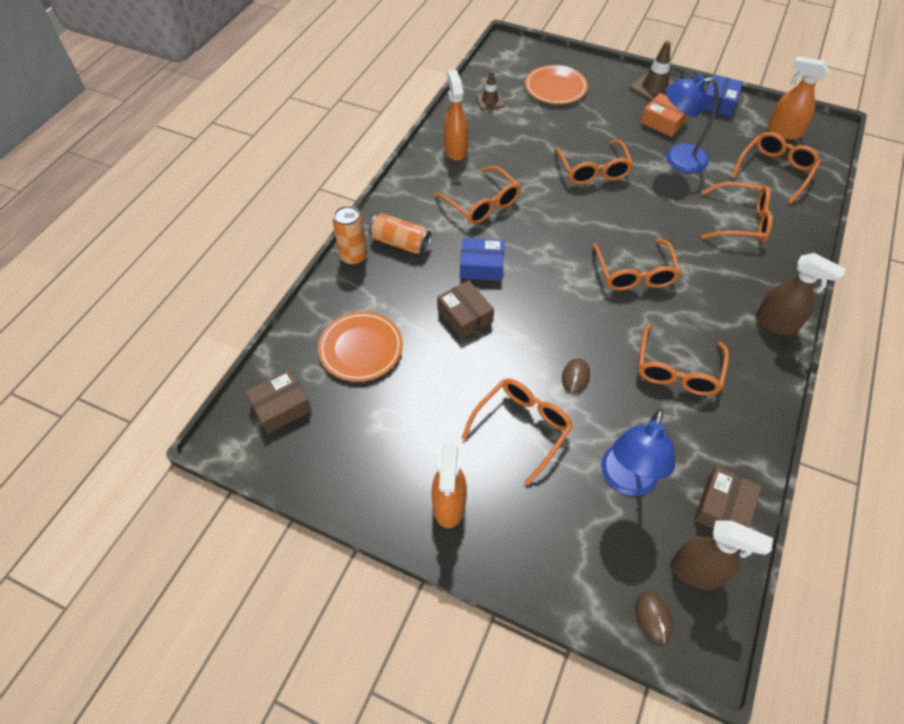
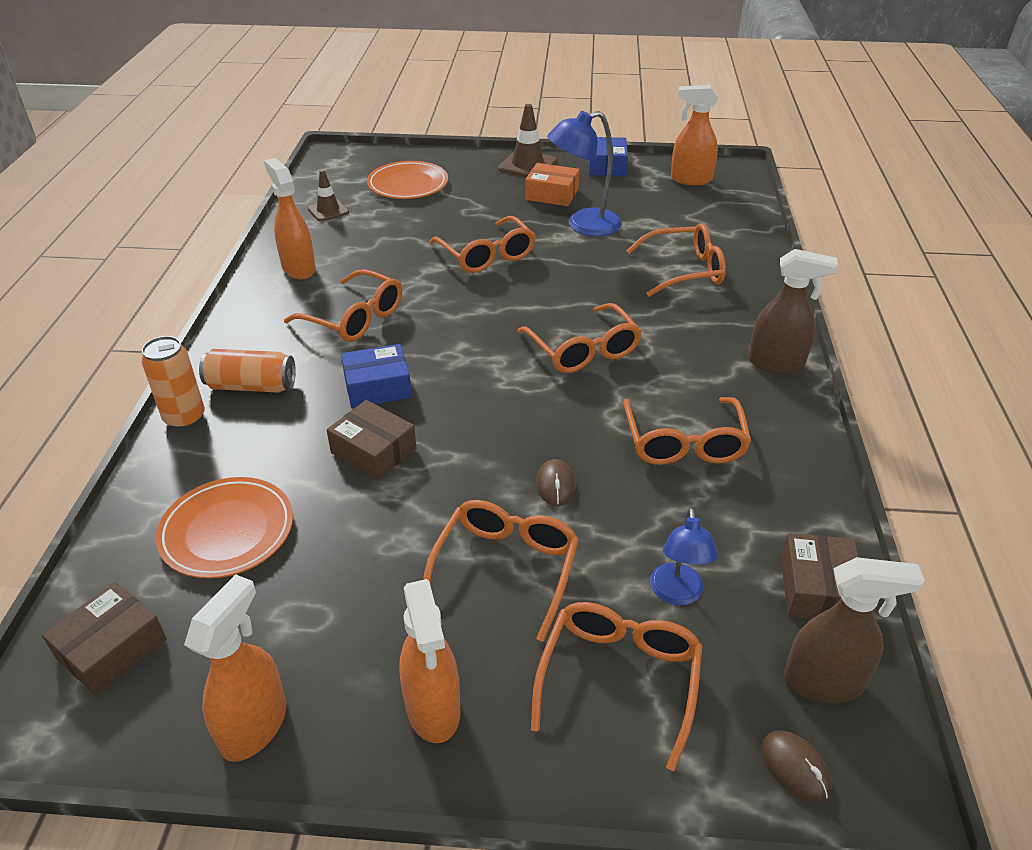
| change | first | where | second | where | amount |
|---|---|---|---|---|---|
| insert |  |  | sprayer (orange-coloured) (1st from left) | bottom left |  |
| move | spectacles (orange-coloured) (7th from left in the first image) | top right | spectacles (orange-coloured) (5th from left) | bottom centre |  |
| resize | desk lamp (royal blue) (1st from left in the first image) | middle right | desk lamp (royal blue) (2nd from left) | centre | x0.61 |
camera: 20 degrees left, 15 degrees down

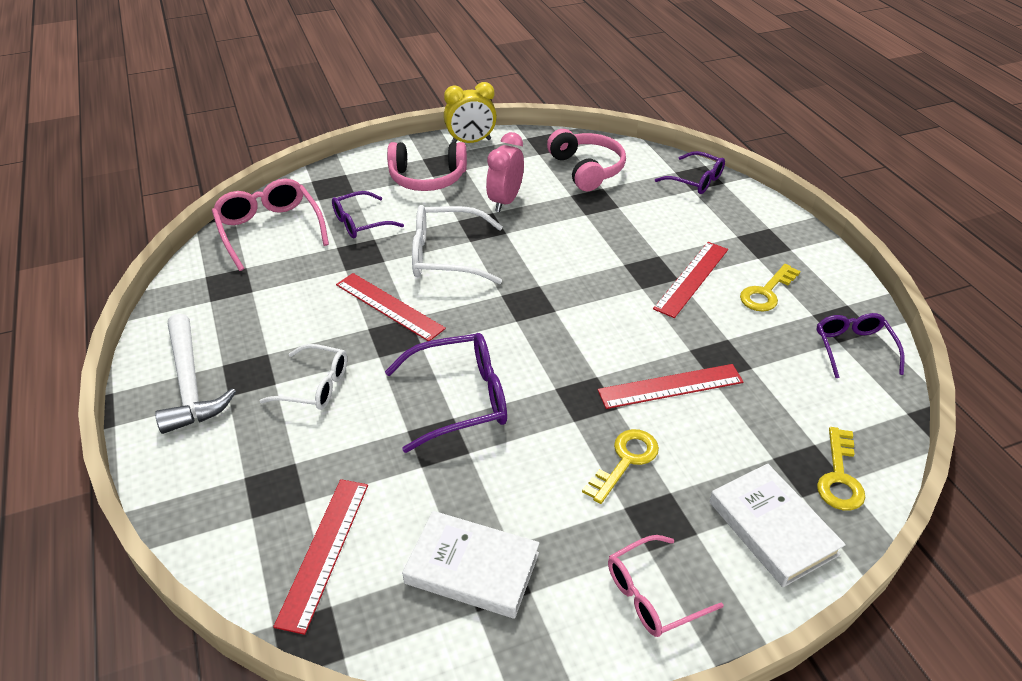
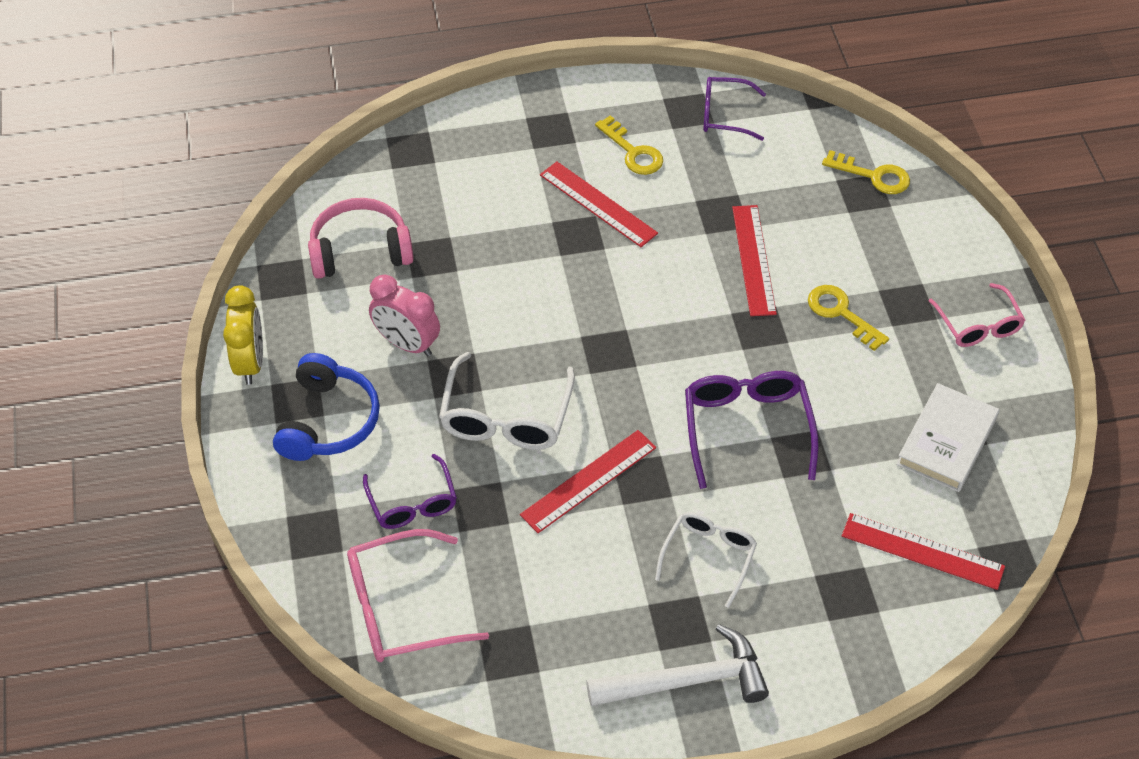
| change | first | where | second | where | amount |
|---|---|---|---|---|---|
| delete | spectacles (royal purple) (3rd from left) | top right |  |  |  |
| delete | hardback (pure white) (2nd from left) | bottom right |  |  |  |
| recolor | over-ear headphones (rose-pink) (1st from left) | top centre | over-ear headphones (royal blue) | middle left |  |
camera: 80 degrees left, 10 degrees up

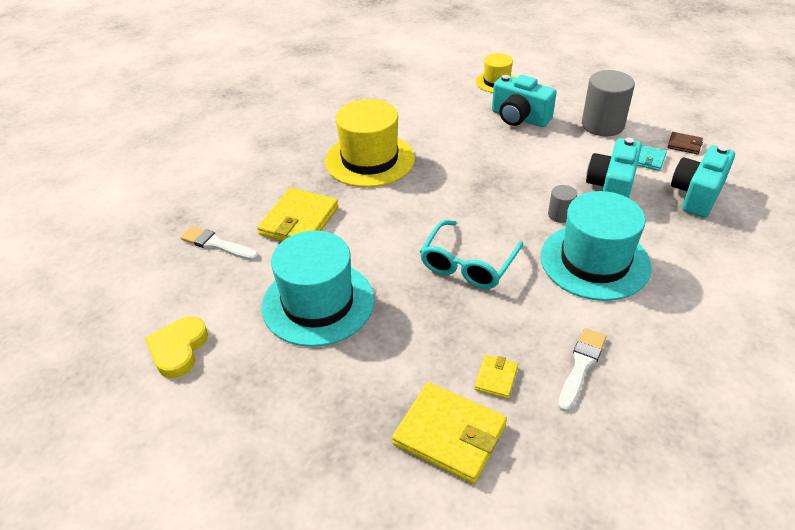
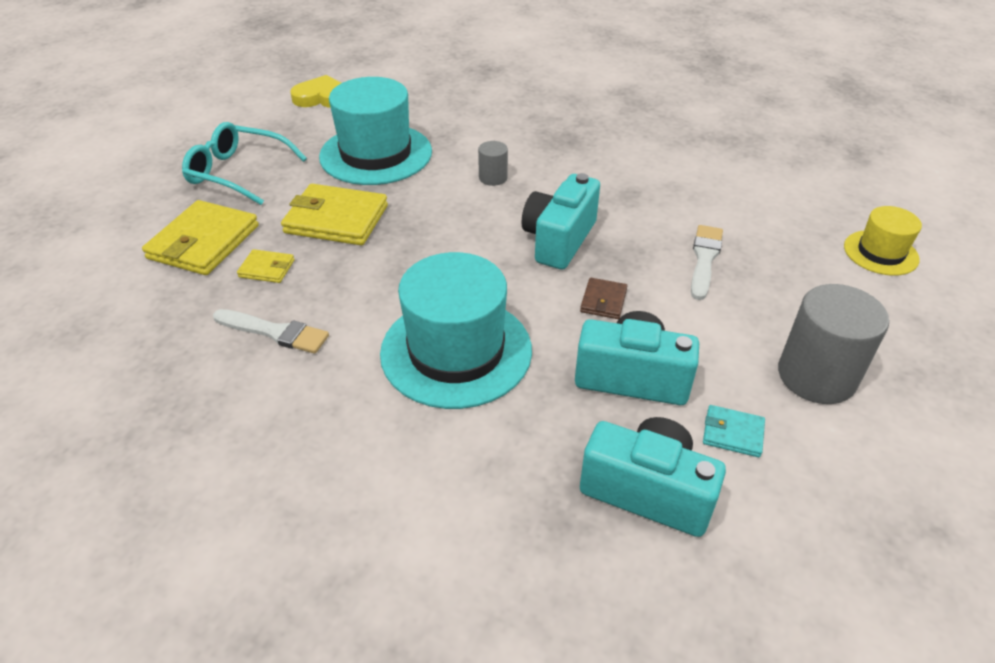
| change | first | where | second | where | amount |
|---|---|---|---|---|---|
| delete | hat (yellow) (1st from left) | top centre |  |  |  |
| move | paint brush (pure white) (1st from left in the first image) | middle left | paint brush (pure white) (2nd from left) | middle right |  |
| move | card wallet (yellow) (1st from left in the first image) | centre | card wallet (yellow) (3rd from left) | top centre |  |
| move | spectacles (aqua) | centre |  | top left |  |
| move | compact camera (aqua) (1st from left) | top centre |  | centre |  |
| move | solid cylinder (ash-grey) (1st from left) | middle right |  | top centre |  |
| move | card wallet (russet) | top right |  | centre |  |
camera: 80 degrees right, 0 degrees up

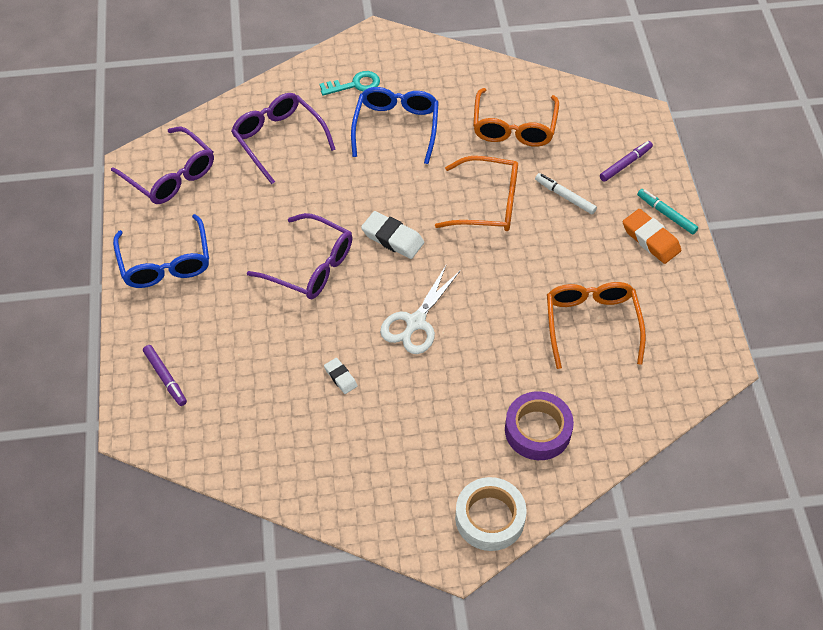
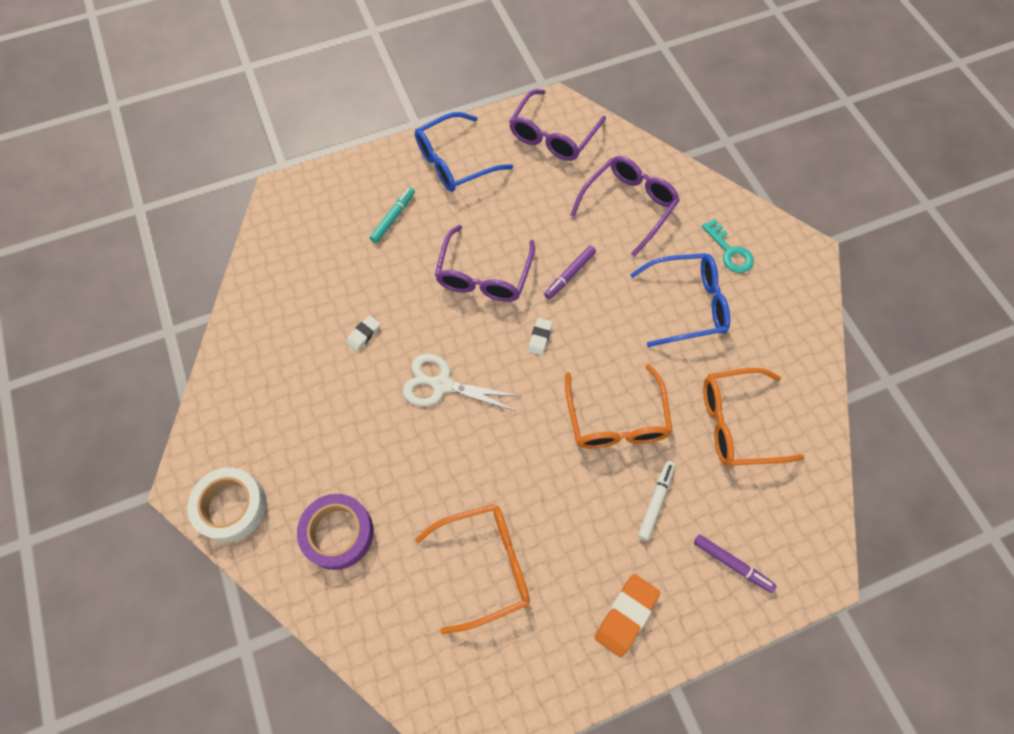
| change | first | where | second | where | amount |
|---|---|---|---|---|---|
| move | marker (royal purple) (1st from left) | middle left |  | centre |  |
| move | marker (aqua) | middle right |  | top centre |  |
| resize | pencil eraser (pure white) (2nd from left) | centre |  | centre | x0.57 |
camera: 75 degrees right, 10 degrees up

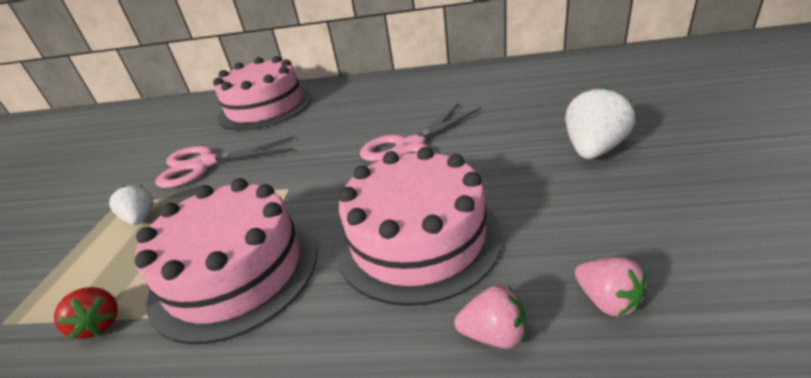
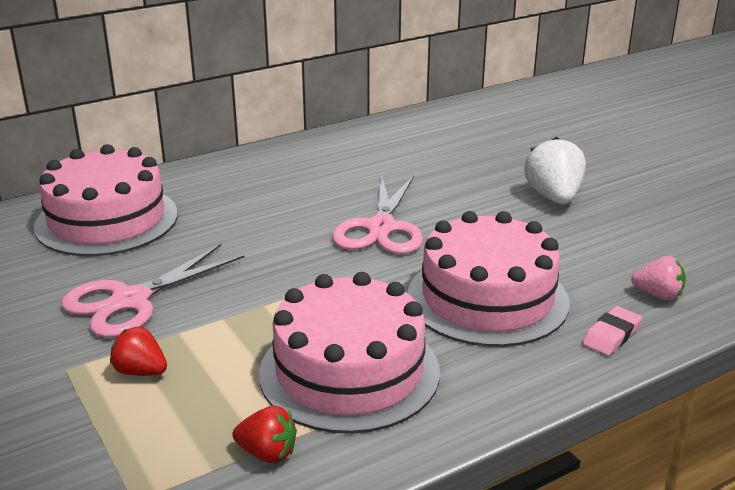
| change | first | where | second | where | amount |
|---|---|---|---|---|---|
| replace | berry (rose-pink) (1st from left) | bottom centre | pencil eraser (rose-pink) | bottom right |  |
| recolor | berry (pure white) (1st from left) | middle left | berry (red) (1st from left) | bottom left |  |
camera: 40 degrees left, 5 degrees down

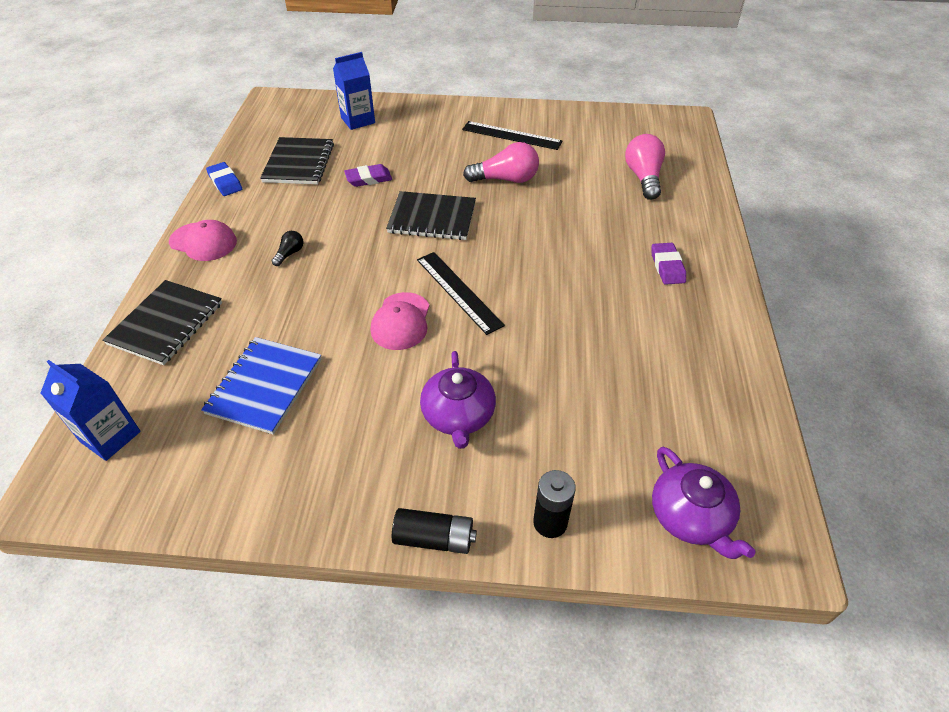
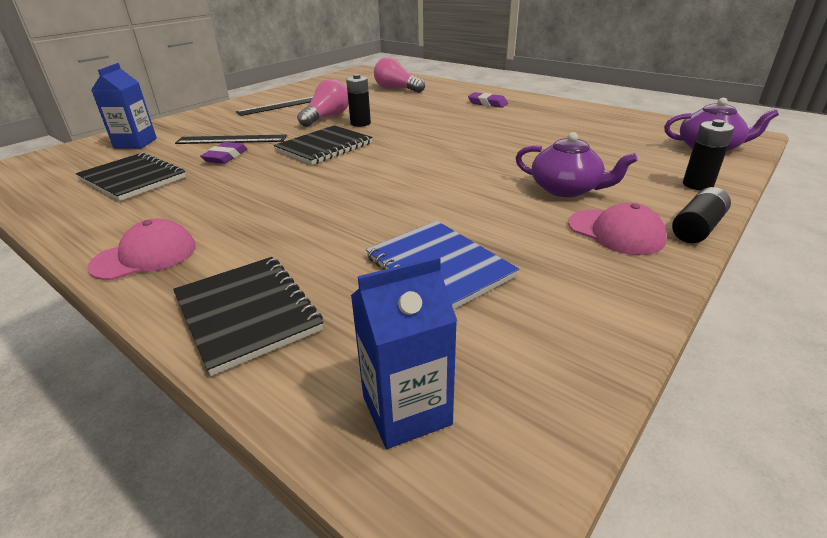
| change | first | where | second | where | amount |
|---|---|---|---|---|---|
| delete | pencil eraser (royal blue) | top left |  |  |  |
| delete | light bulb (jet-black) | middle left |  |  |  |
| insert |  |  | battery (jet-black) (1st from left) | top centre |  |
| move | peaked cap (rose-pink) (2nd from left) | centre |  | middle right |  |
| move | measuring stick (jet-black) (1st from left) | centre |  | top left |  |
camera: 55 degrees left, 15 degrees down

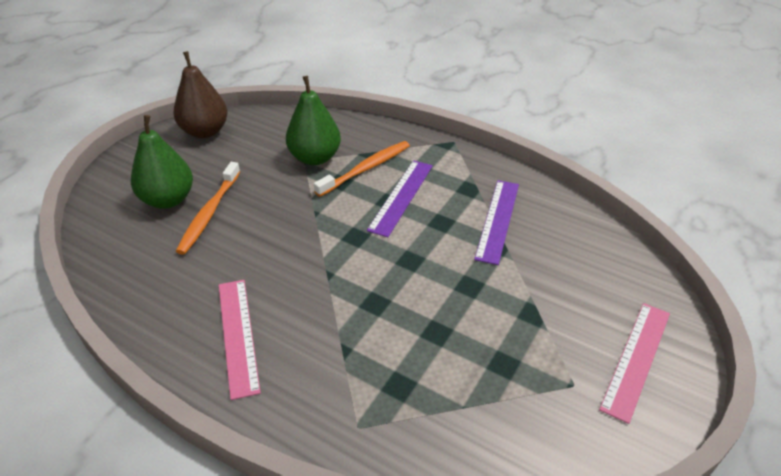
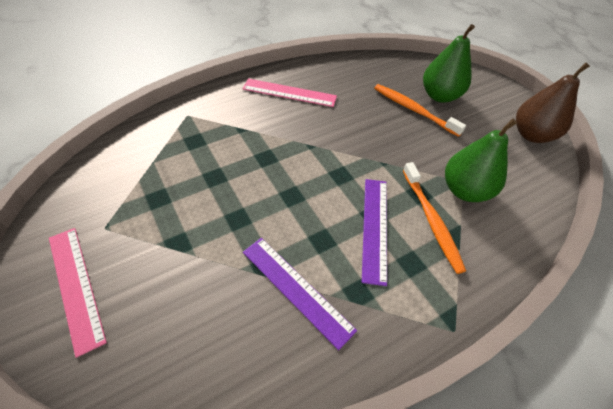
| change | first | where | second | where | amount |
|---|---|---|---|---|---|
| rotate | measuring stick (royal purple) (1st from left in the first image) | centre | measuring stick (royal purple) (2nd from left) | centre | 45 degrees clockwise |
camera: 115 degrees right, 10 degrees up

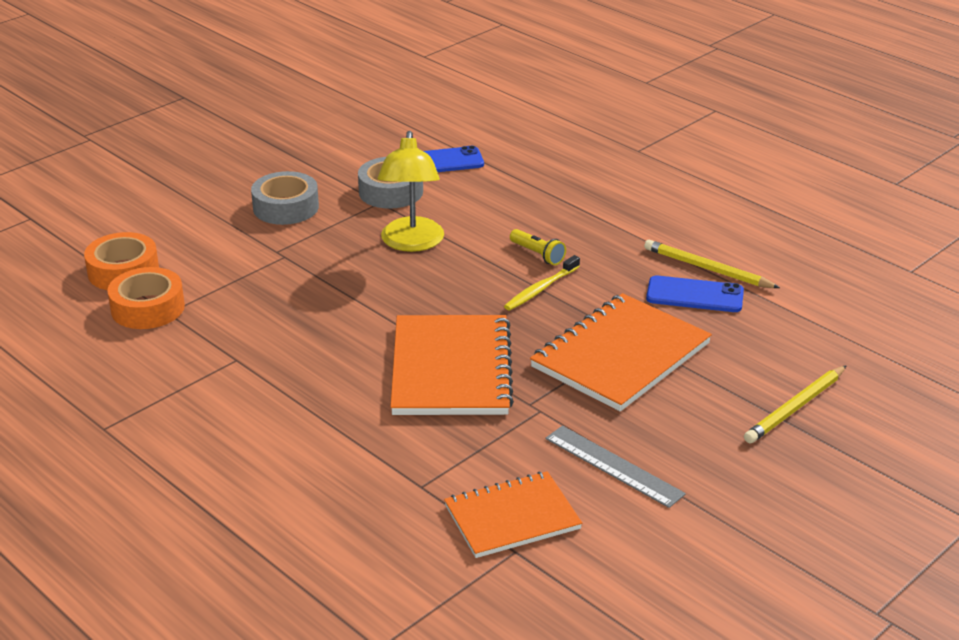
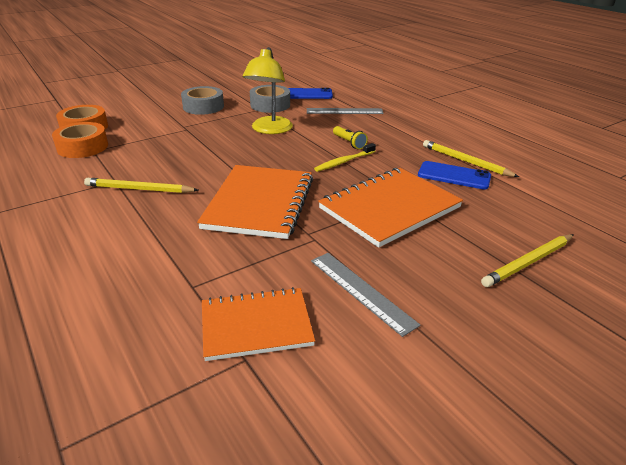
| change | first | where | second | where | amount |
|---|---|---|---|---|---|
| insert |  |  | pencil (yellow) (1st from left) | middle left |  |
| insert |  |  | measuring stick (ash-grey) (1st from left) | top centre |  |
camera: 10 degrees right, 0 degrees up

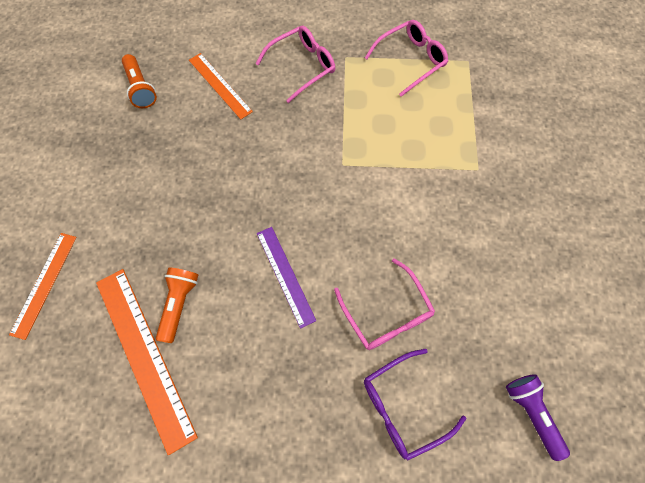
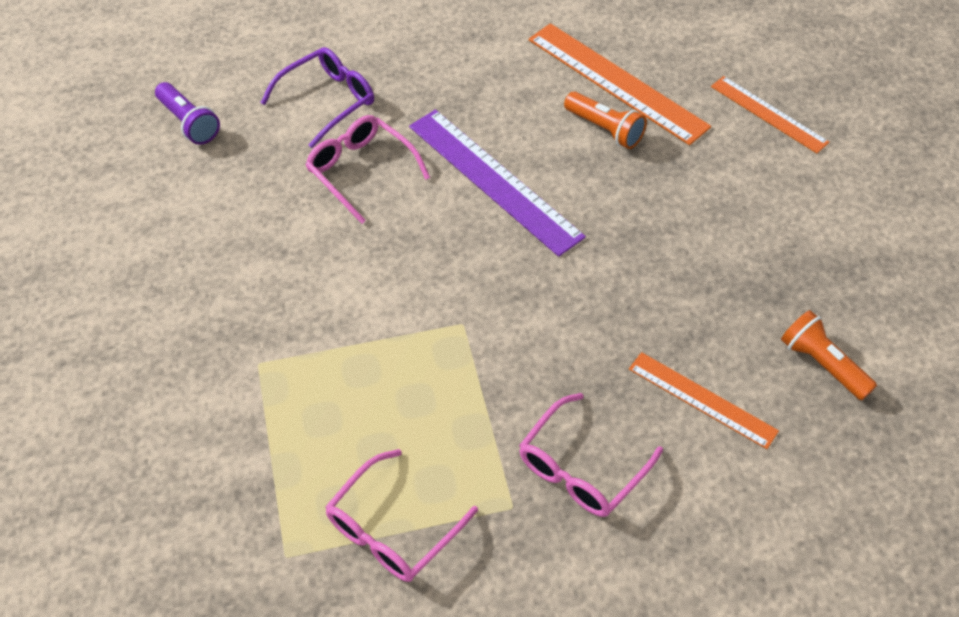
| change | first | where | second | where | amount |
|---|---|---|---|---|---|
| rotate | measuring stick (orange-coloured) (1st from left in the first image) | middle left | measuring stick (orange-coloured) (3rd from left) | top right | 45 degrees counterclockwise |
| rotate | pocket torch (orange-coloured) (2nd from left in the first image) | middle left | pocket torch (orange-coloured) (1st from left) | top centre | 45 degrees counterclockwise |
| resize | measuring stick (royal purple) | centre |  | top centre | x1.65 |
camera: 165 degrees right, 15 degrees down

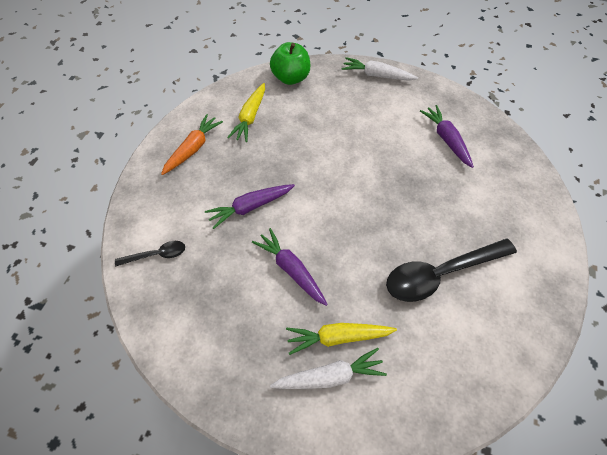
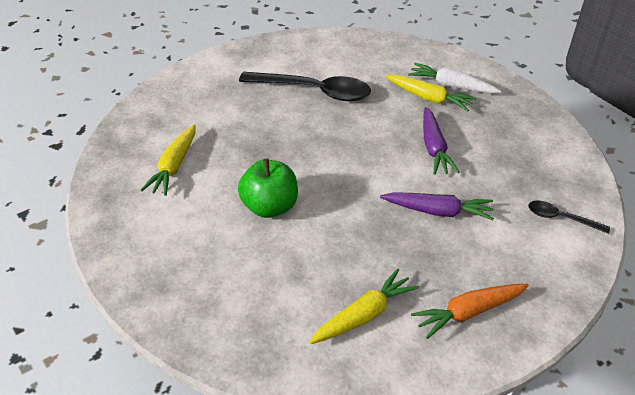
| change | first | where | second | where | amount |
|---|---|---|---|---|---|
| delete | carrot (pure white) (2nd from left) | top centre |  |  |  |
| move | apple fruit (emerald) | top centre |  | centre |  |
| recolor | carrot (royal purple) (3rd from left) | top right | carrot (yellow) (1st from left) | middle left |  |
camera: 145 degrees left, 15 degrees down

